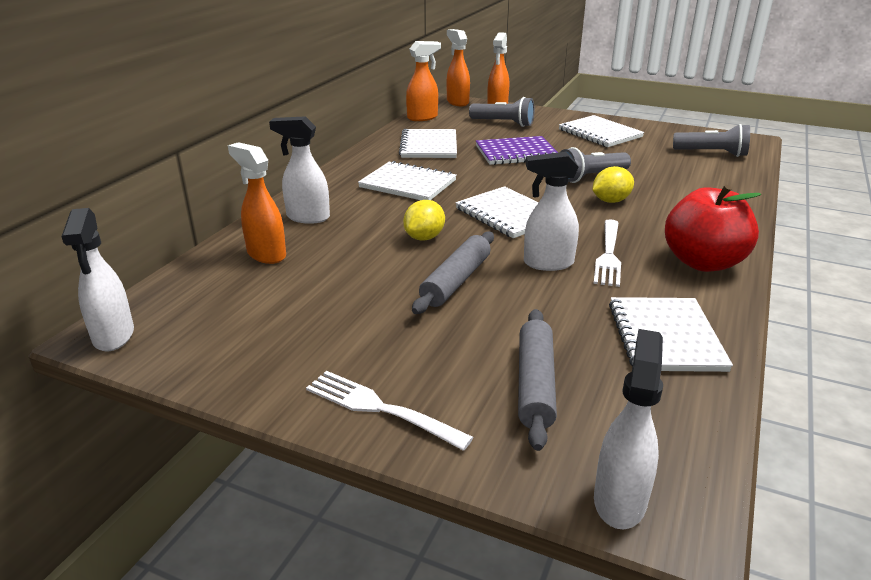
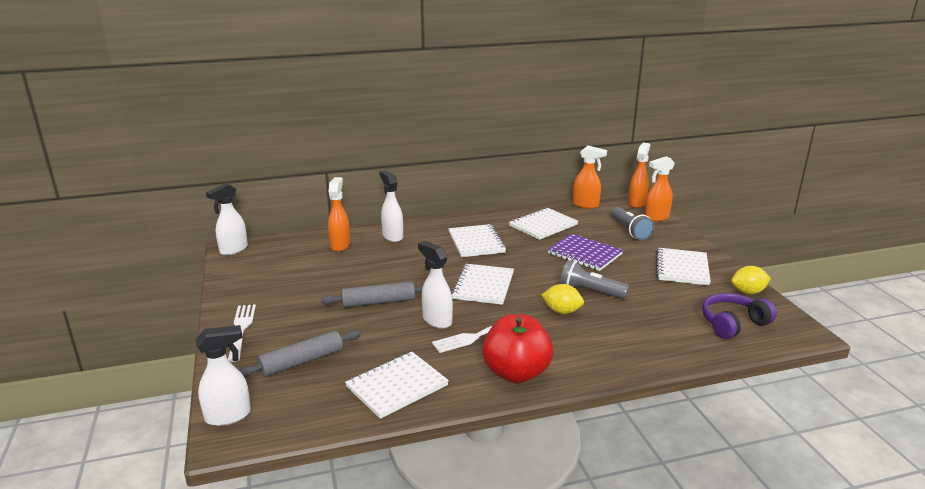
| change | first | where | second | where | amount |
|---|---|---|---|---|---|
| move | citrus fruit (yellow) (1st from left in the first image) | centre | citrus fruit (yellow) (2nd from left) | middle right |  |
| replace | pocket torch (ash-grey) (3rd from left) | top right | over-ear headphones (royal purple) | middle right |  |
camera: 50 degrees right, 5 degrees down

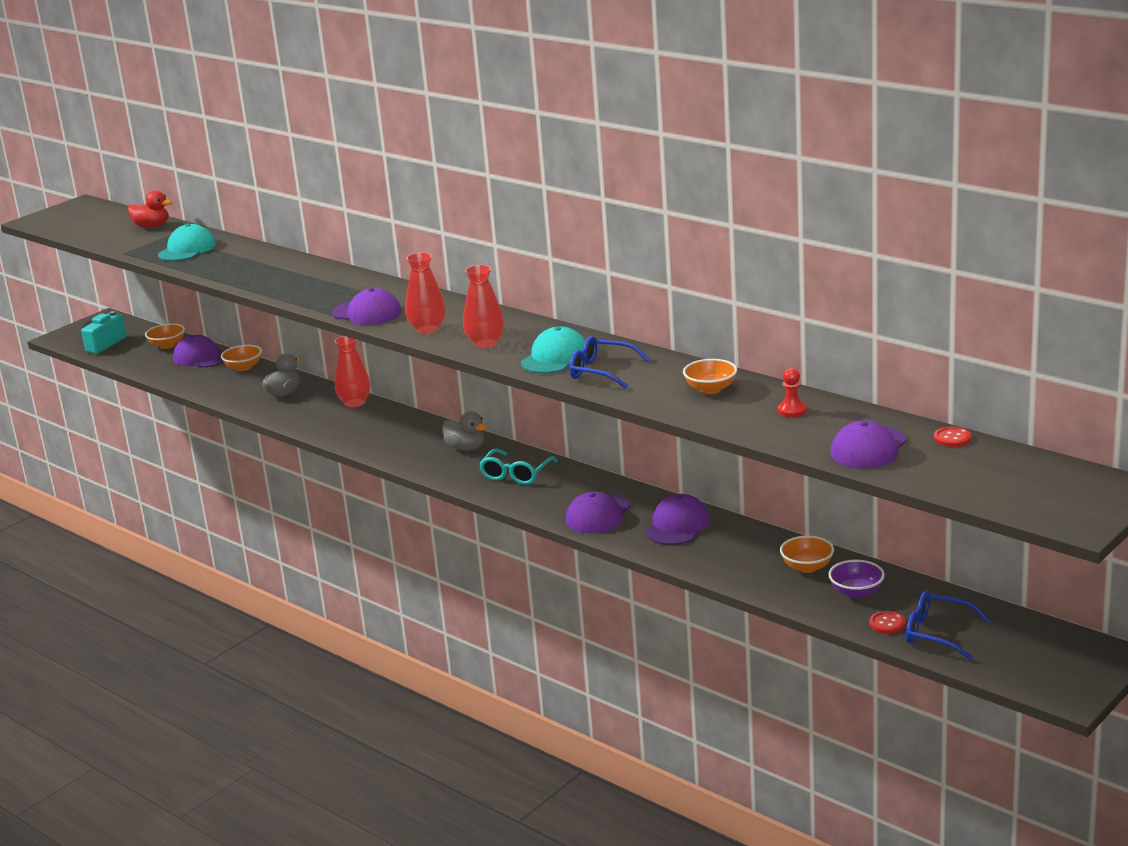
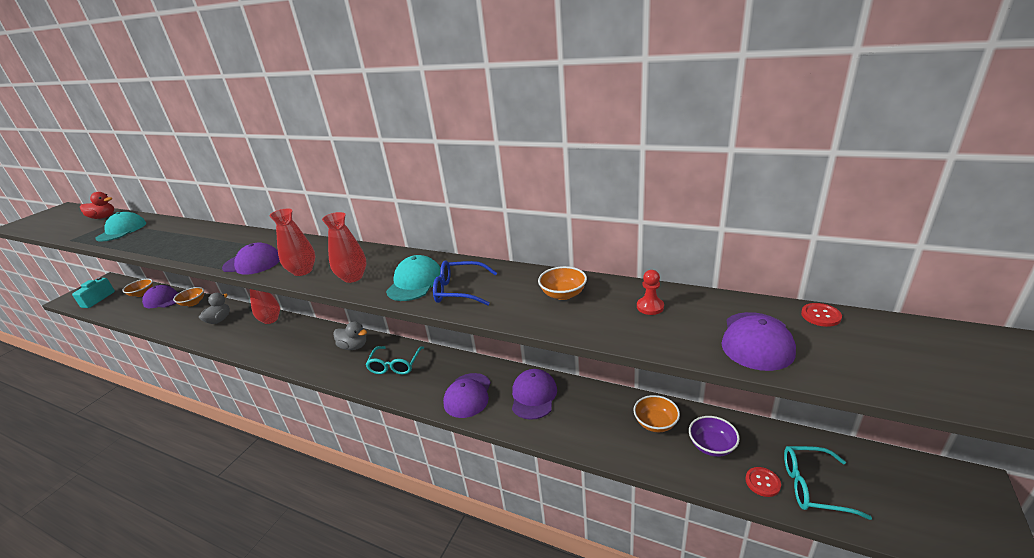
| change | first | where | second | where | amount |
|---|---|---|---|---|---|
| recolor | spectacles (royal blue) (2nd from left) | bottom right | spectacles (aqua) (2nd from left) | bottom right |  |
camera: 15 degrees left, 5 degrees up

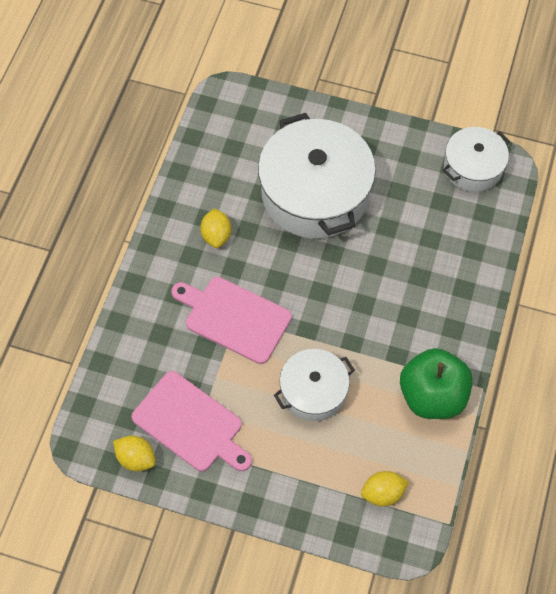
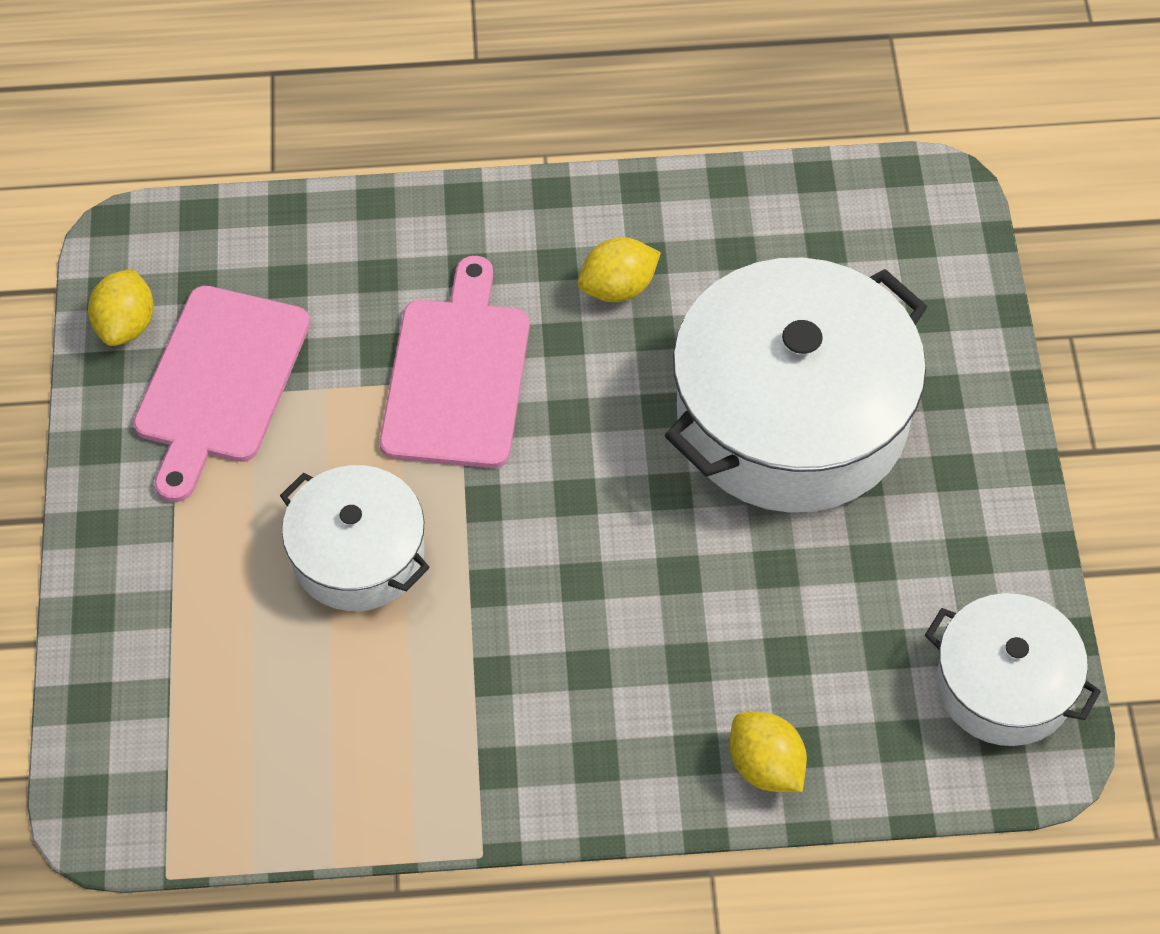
| change | first | where | second | where | amount |
|---|---|---|---|---|---|
| delete | apple fruit (emerald) | middle right |  |  |  |
| move | citrus fruit (yellow) (3rd from left) | bottom right |  | bottom centre |  |
camera: 70 degrees right, 5 degrees down

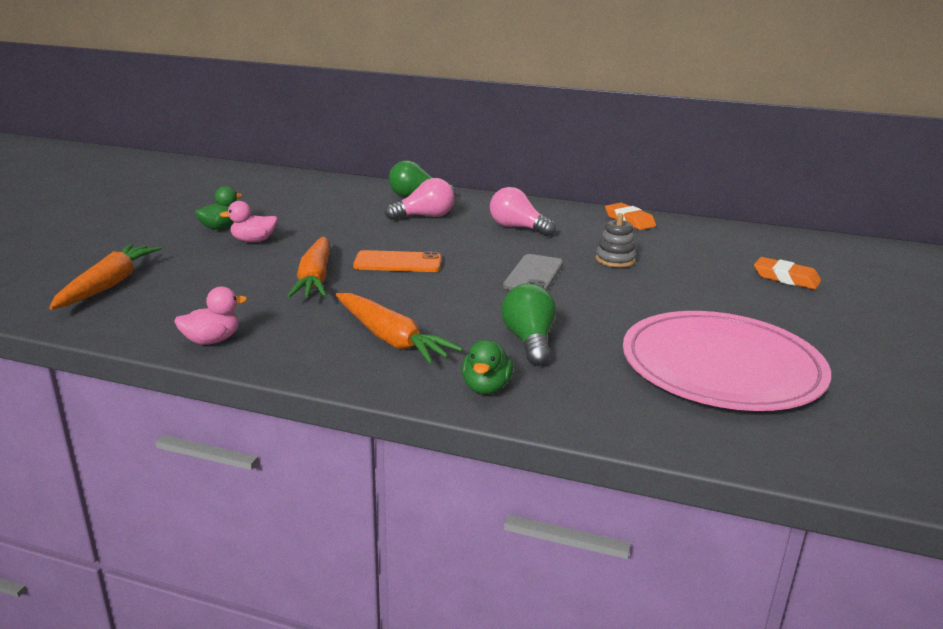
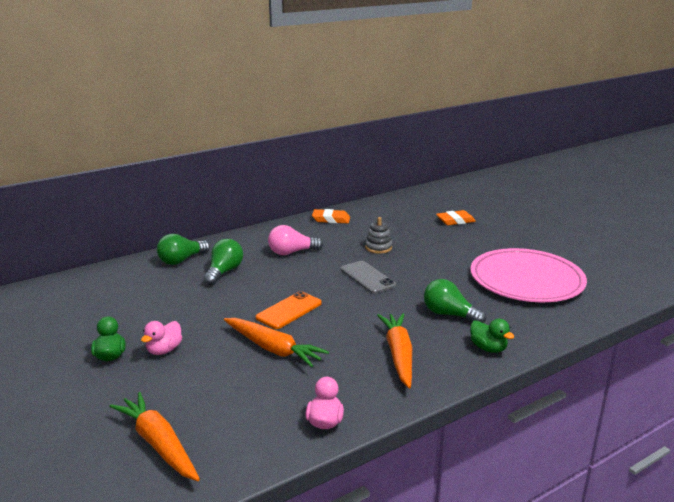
| change | first | where | second | where | amount |
|---|---|---|---|---|---|
| recolor | light bulb (rose-pink) (1st from left) | top centre | light bulb (emerald) (2nd from left) | middle left |  |
| rotate | carrot (orange-coloured) (3rd from left) | centre |  | bottom centre | 90 degrees counterclockwise |
camera: 50 degrees left, 0 degrees up

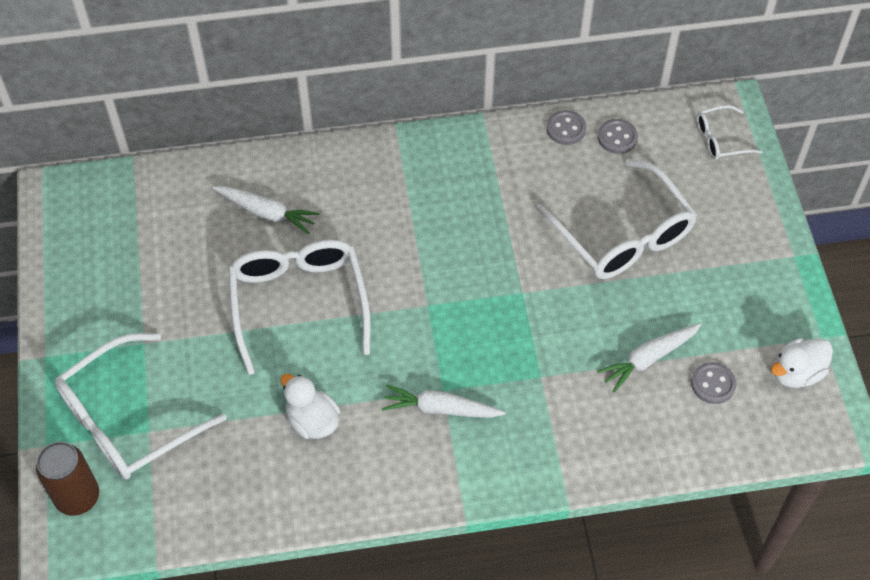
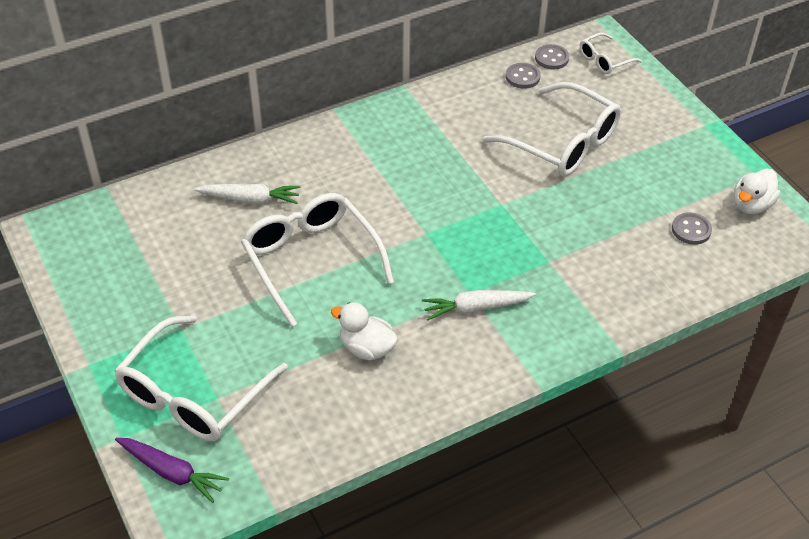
| change | first | where | second | where | amount |
|---|---|---|---|---|---|
| delete | carrot (pure white) (3rd from left) | middle right |  |  |  |
| move | shirt button (ash-grey) (1st from left in the first image) | top centre | shirt button (ash-grey) (2nd from left) | top right |  |
| replace | soda can (russet) | bottom left | carrot (royal purple) | bottom left |  |
camera: 20 degrees left, 10 degrees down

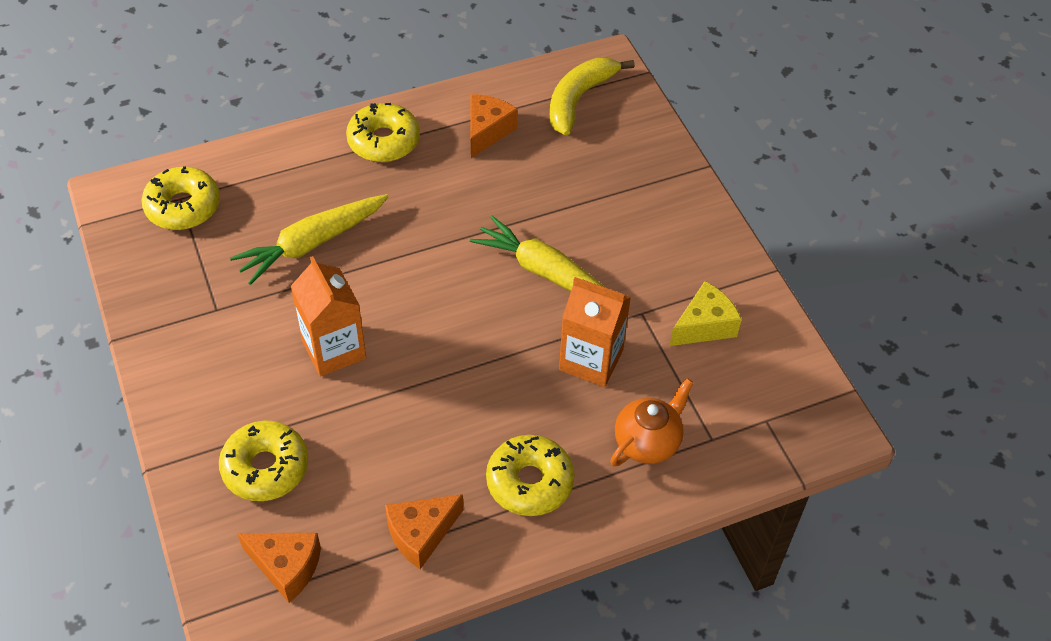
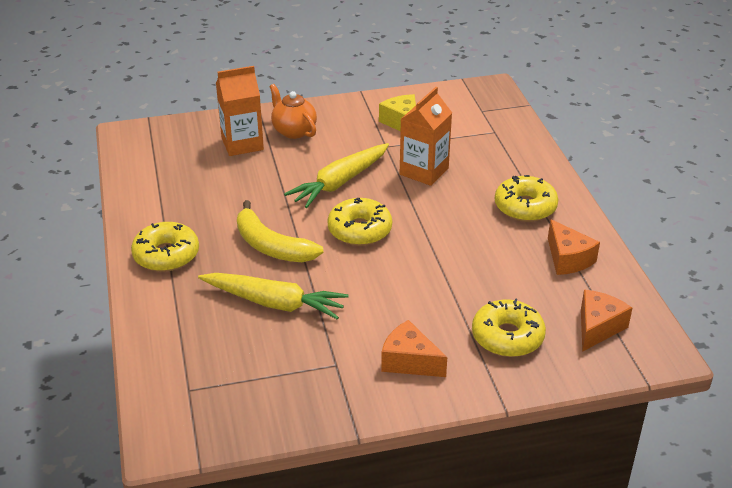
| change | first | where | second | where | amount |
|---|---|---|---|---|---|
| move | donut (yellow) (1st from left in the first image) | top left | donut (yellow) (2nd from left) | centre |  |
| move | carton (orange-coloured) (1st from left) | middle left |  | top left |  |
| move | cheese wedge (orange-coloured) (3rd from left in the first image) | top centre | cheese wedge (orange-coloured) (1st from left) | bottom centre |  |
| move | banana fruit (yellow) | top centre |  | centre |  |
| move | tea pot (orange-coloured) | centre |  | top centre |  |
| rotate | carrot (yellow) (1st from left) | middle left |  | centre | 45 degrees counterclockwise |
camera: 80 degrees left, 15 degrees down

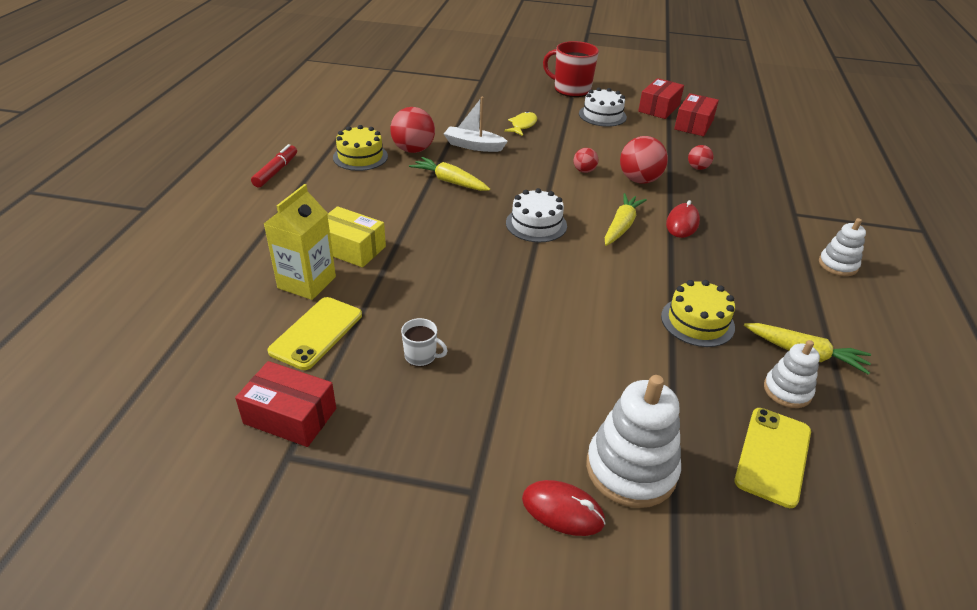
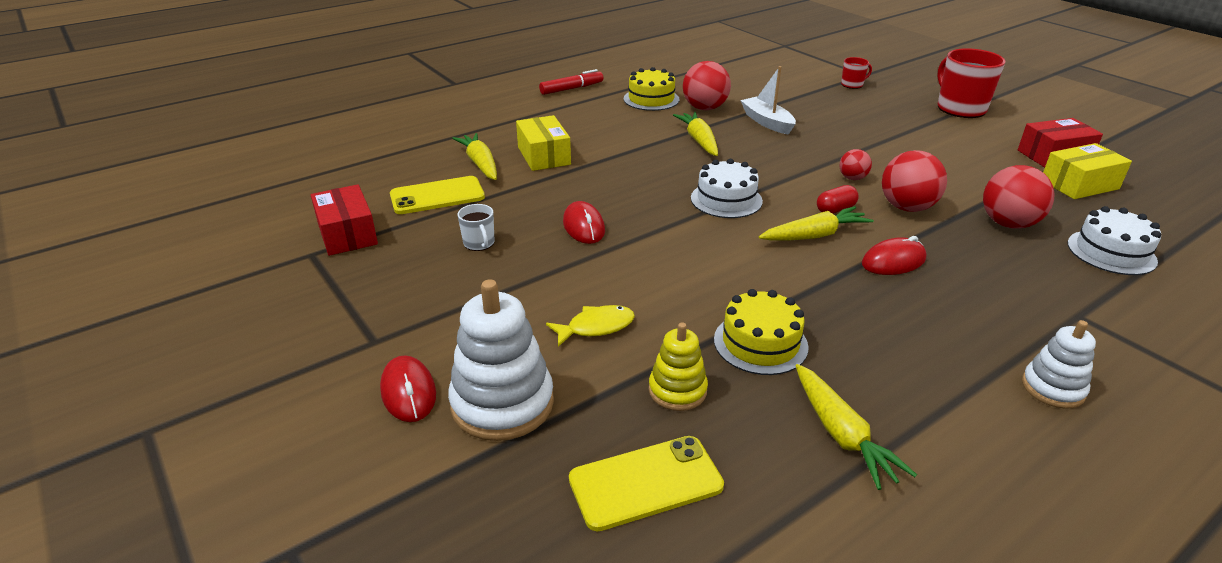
| change | first | where | second | where | amount |
|---|---|---|---|---|---|
| delete | stacking rings (pure white) (2nd from left) | middle right |  |  |  |
| insert |  |  | computer mouse (red) (2nd from left) | centre |  |
| insert |  |  | stacking rings (yellow) | centre |  |
| insert |  |  | pill shape (red) | middle right |  |
| insert |  |  | coffee mug (red) (1st from left) | top right |  |
| move | toy fish (yellow) | top centre |  | centre |  |
| move | cake (pure white) (2nd from left) | top centre |  | middle right |  |
| replace | carton (yellow) | middle left | carrot (yellow) (1st from left) | top centre |  |
| recolor | parcel (red) (3rd from left) | top right | parcel (yellow) (2nd from left) | top right |  |
| resize | play ball (red) (4th from left) | top right |  | middle right | x1.84 |
camera: 45 degrees right, 5 degrees down

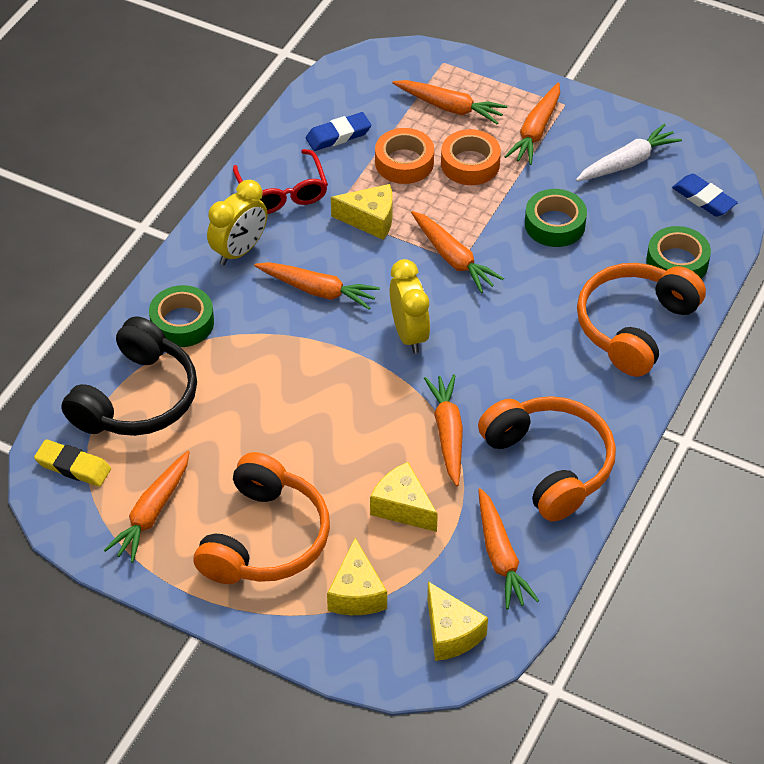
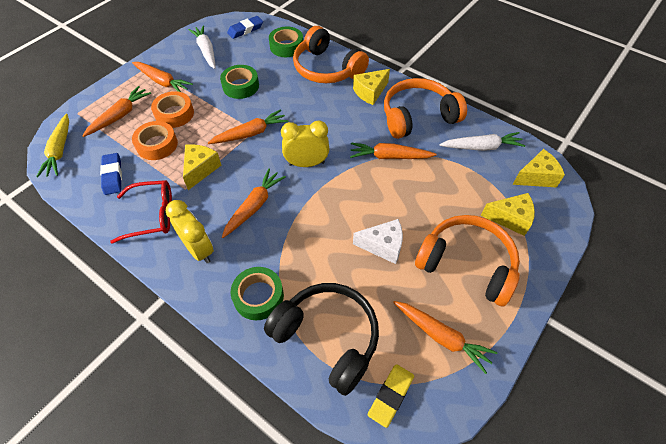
| change | first | where | second | where | amount |
|---|---|---|---|---|---|
| insert |  |  | carrot (yellow) | top left |  |
| insert |  |  | cheese wedge (pure white) | centre |  |
| move | cheese wedge (yellow) (3rd from left in the first image) | centre | cheese wedge (yellow) (2nd from left) | top centre |  |
| recolor | carrot (orange-coloured) (6th from left) | bottom centre | carrot (pure white) (2nd from left) | top right |  |
camera: 80 degrees left, 5 degrees up

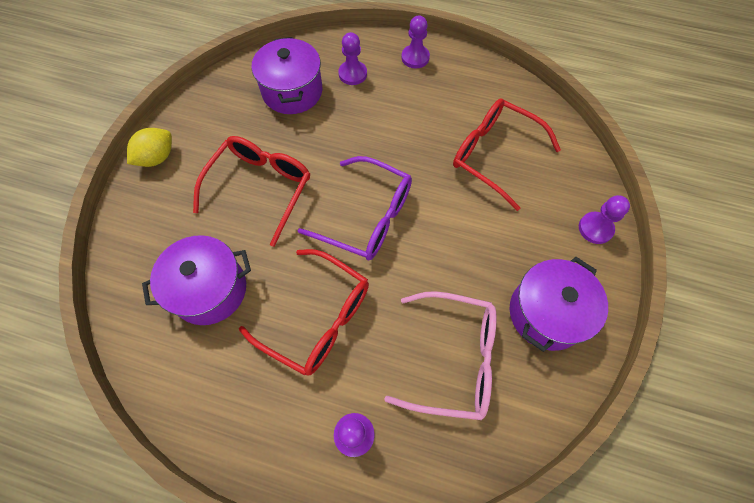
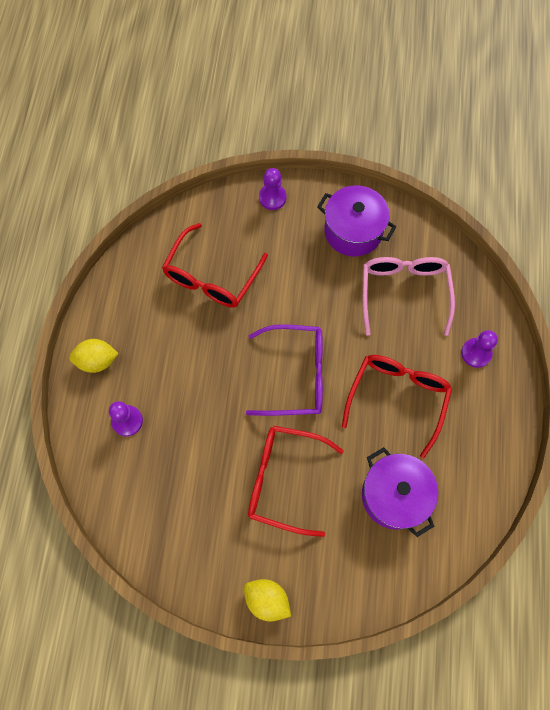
| change | first | where | second | where | amount |
|---|---|---|---|---|---|
| delete | stockpot (royal purple) (2nd from left) | top centre |  |  |  |
| replace | pawn (royal purple) (3rd from left) | top centre | citrus fruit (yellow) (1st from left) | middle left |  |
| rotate | spectacles (royal purple) | centre |  | centre | 75 degrees clockwise |
camera: 100 degrees left, 5 degrees up

